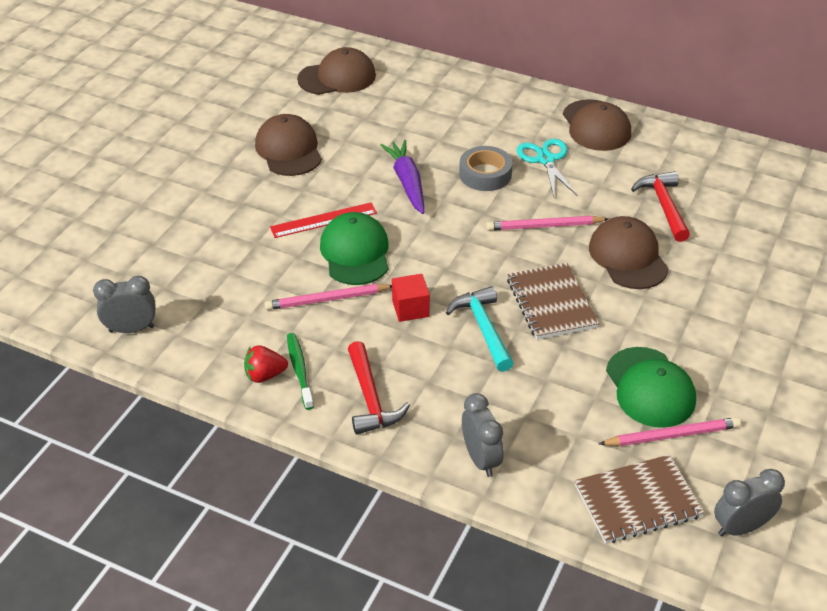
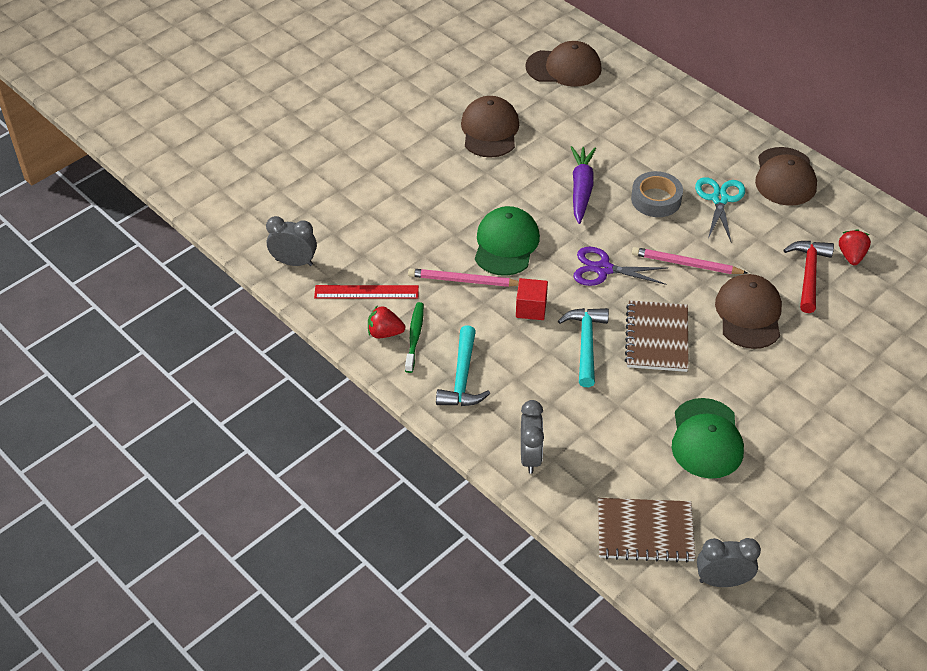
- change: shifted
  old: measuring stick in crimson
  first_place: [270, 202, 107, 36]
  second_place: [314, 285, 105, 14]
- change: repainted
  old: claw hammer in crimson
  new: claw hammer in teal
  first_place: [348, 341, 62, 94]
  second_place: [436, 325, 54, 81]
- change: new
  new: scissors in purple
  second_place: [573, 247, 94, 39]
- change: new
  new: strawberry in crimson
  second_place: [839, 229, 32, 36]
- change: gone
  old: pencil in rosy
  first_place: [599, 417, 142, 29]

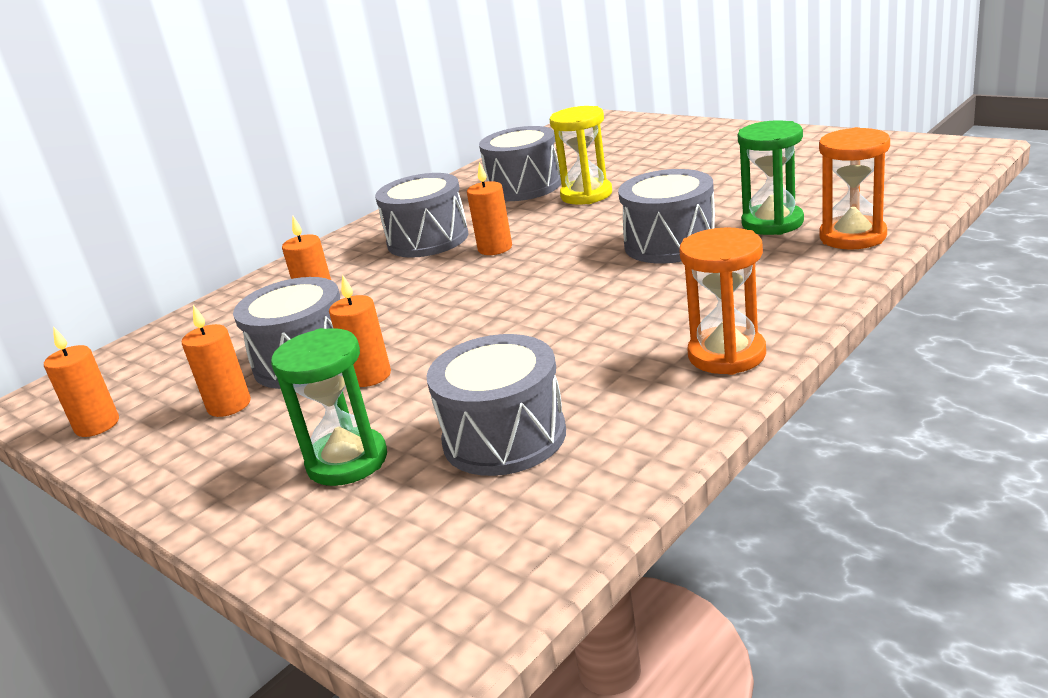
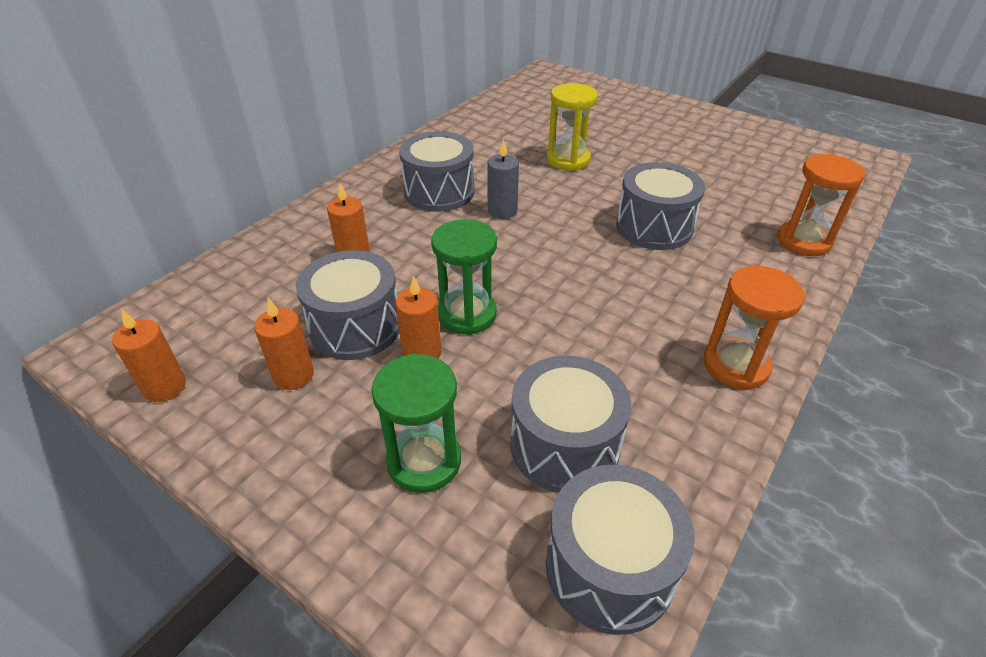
- change: shifted
  old: sandglass in leaf-green
  first_place: [738, 120, 66, 115]
  second_place: [431, 220, 66, 115]
- change: repainted
  old: pillar candle in bright orange
  new: pillar candle in ash-grey
  first_place: [467, 162, 45, 93]
  second_place: [487, 139, 32, 80]
- change: shifted
  old: snare drum in ash-grey
  first_place: [479, 126, 82, 75]
  second_place: [546, 465, 149, 170]

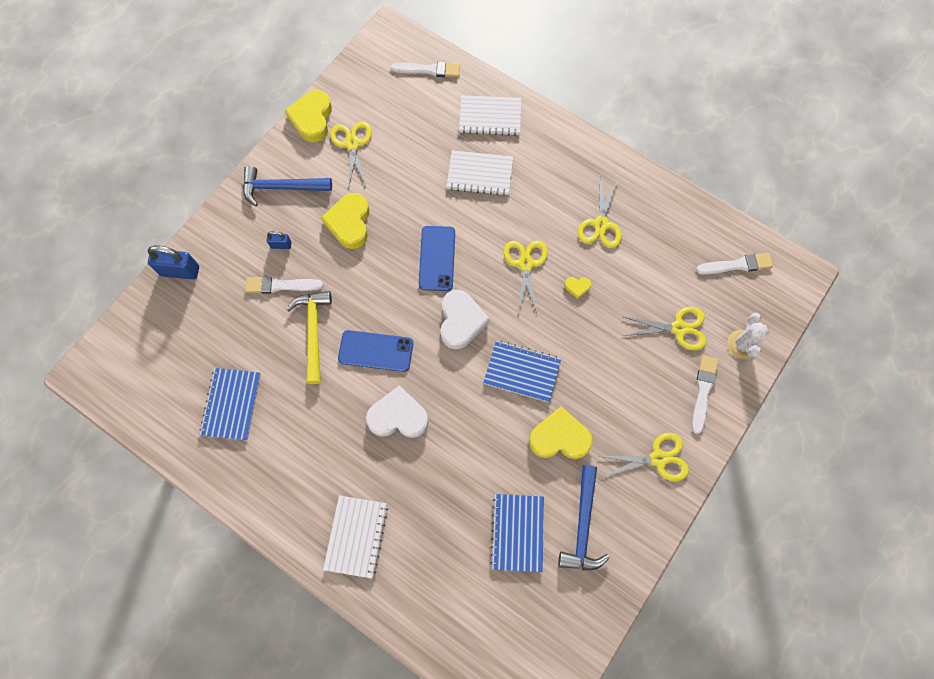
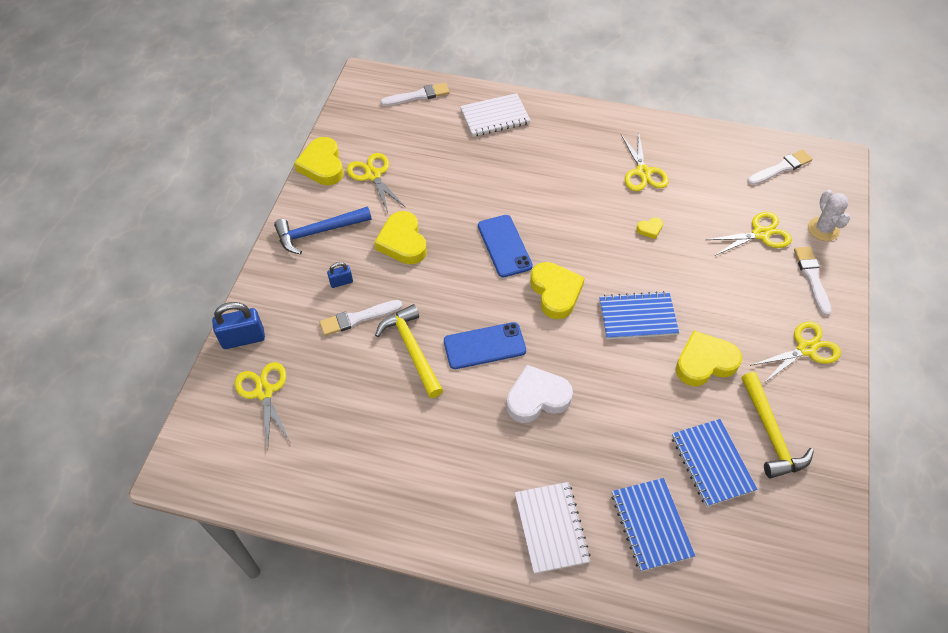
- change: shifted
  old: scissors in bright yellow
  first_place: [504, 241, 44, 74]
  second_place: [235, 362, 56, 87]
- change: repainted
  old: heart shape in white
  new: heart shape in bright yellow
  first_place: [440, 290, 50, 59]
  second_place: [530, 262, 55, 57]
- change: shifted
  old: notebook in cobalt
  first_place: [199, 368, 62, 72]
  second_place: [611, 478, 84, 94]
- change: repainted
  old: claw hammer in cobalt
  new: claw hammer in bright yellow
  first_place: [558, 465, 52, 105]
  second_place: [741, 372, 73, 106]
- change: gone
  old: notebook in white
  first_place: [447, 150, 66, 46]

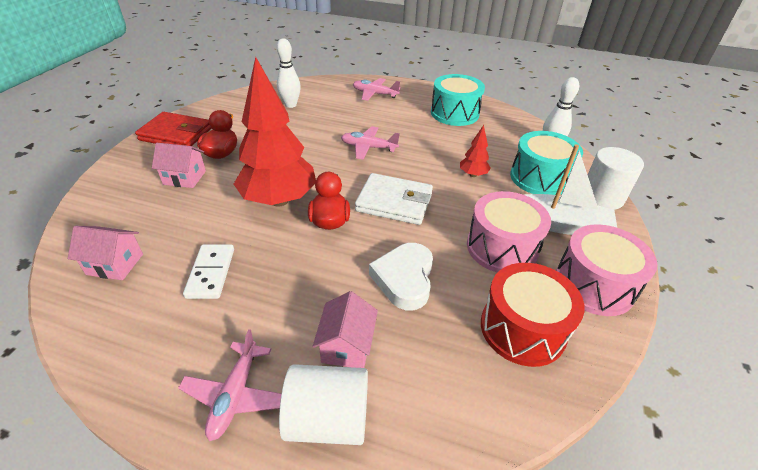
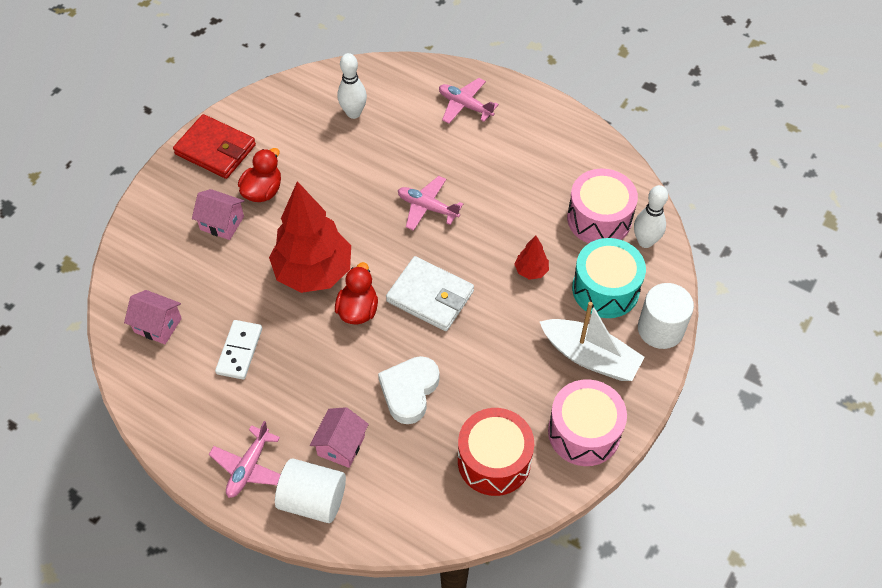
- change: shifted
  old: snare drum in rosy
  first_place: [467, 191, 84, 82]
  second_place: [567, 169, 71, 74]
- change: gone
  old: snare drum in teal
  first_place: [431, 74, 54, 52]

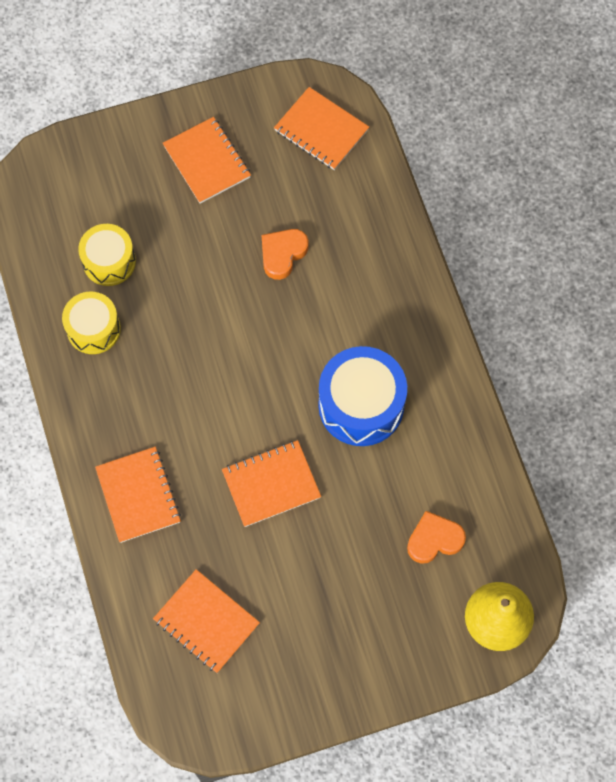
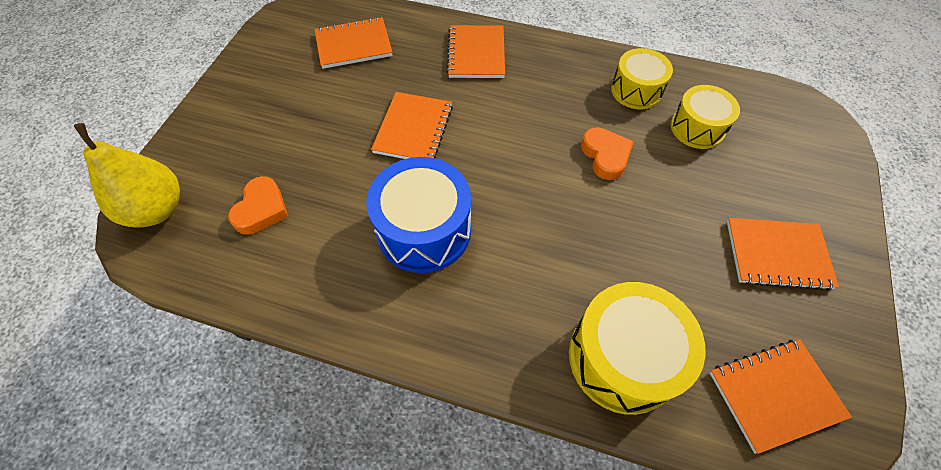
- change: rotated
  old: notebook in bright orange
  first_place: [95, 447, 86, 96]
  second_place: [446, 25, 59, 53]
  degrees: 75
- change: new
  new: snare drum in bright yellow
  second_place: [569, 282, 137, 133]
- change: shifted
  old: heart shape in bright orange
  first_place: [261, 229, 47, 51]
  second_place: [581, 127, 53, 53]

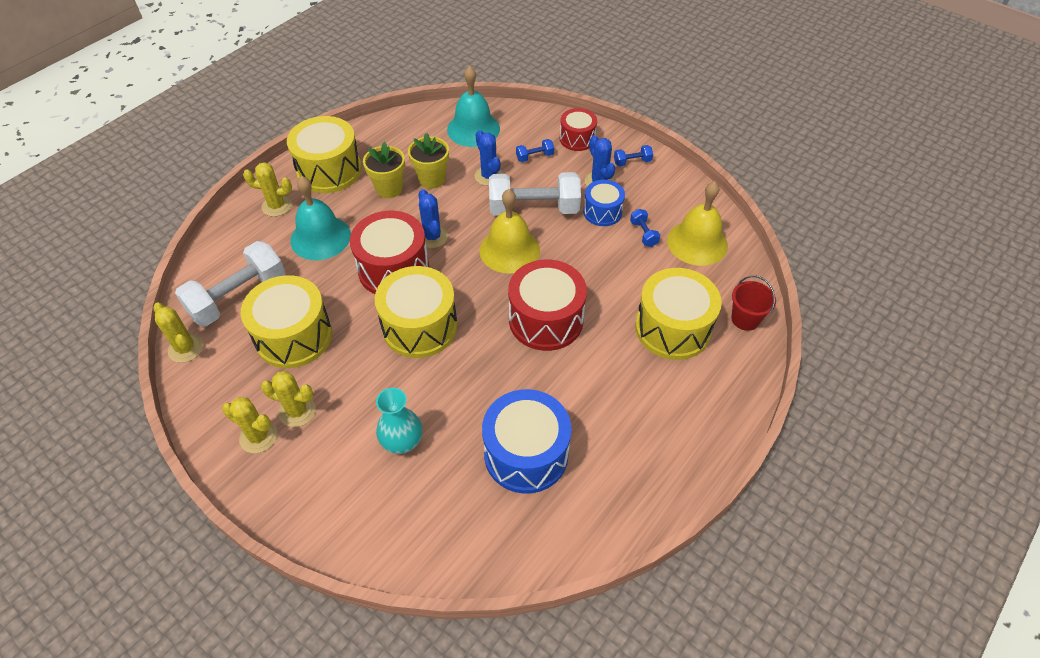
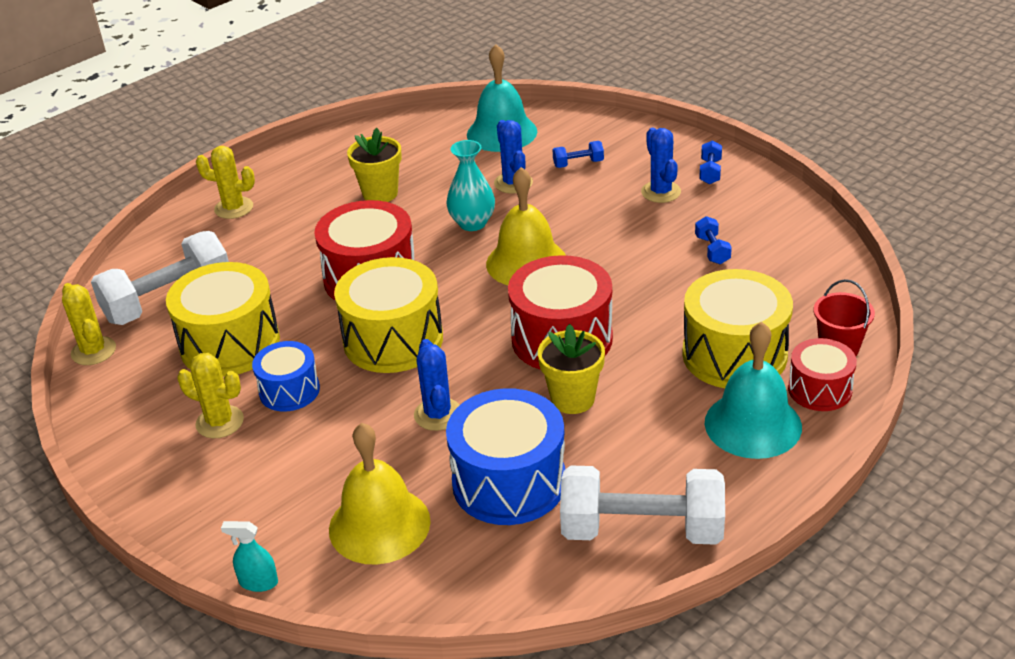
- change: new
  new: sprayer in teal
  second_place: [221, 521, 57, 71]
- change: shifted
  old: snare drum in cobalt
  first_place: [583, 180, 42, 46]
  second_place: [252, 341, 68, 70]
- change: shifted
  old: hand bell in bright yellow
  first_place: [667, 181, 61, 85]
  second_place: [329, 423, 102, 141]
- change: shifted
  old: saguaro cactus in cobalt
  first_place: [419, 189, 29, 59]
  second_place: [414, 339, 46, 92]
- change: shifted
  old: tall vase in teal
  first_place: [376, 388, 46, 66]
  second_place: [446, 140, 49, 91]
- change: shifted
  old: flower pot in bright yellow
  first_place: [408, 133, 41, 56]
  second_place: [538, 324, 67, 90]
- change: shifted
  old: hand weight in white
  first_place: [489, 172, 92, 44]
  second_place: [560, 466, 165, 79]
- change: rotated
  old: hand weight in cobalt
  first_place: [614, 145, 39, 21]
  second_place: [699, 140, 23, 44]
  degrees: -75
- change: shifted
  old: hand bell in teal
  first_place: [291, 176, 60, 84]
  second_place: [705, 322, 97, 137]
- change: shifted
  old: snare drum in crimson
  first_place: [560, 108, 37, 43]
  second_place: [788, 338, 69, 73]
- change: gone
  old: saguaro cactus in bright yellow
  first_place: [222, 397, 55, 56]
- change: gone
  old: snare drum in bright yellow
  first_place: [287, 116, 75, 77]

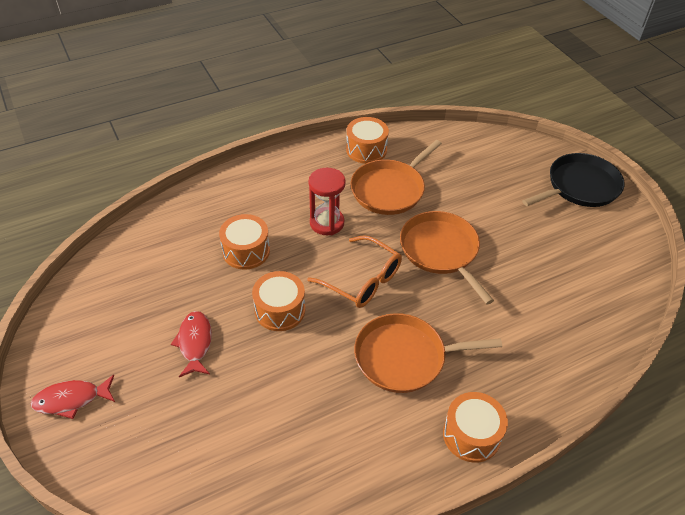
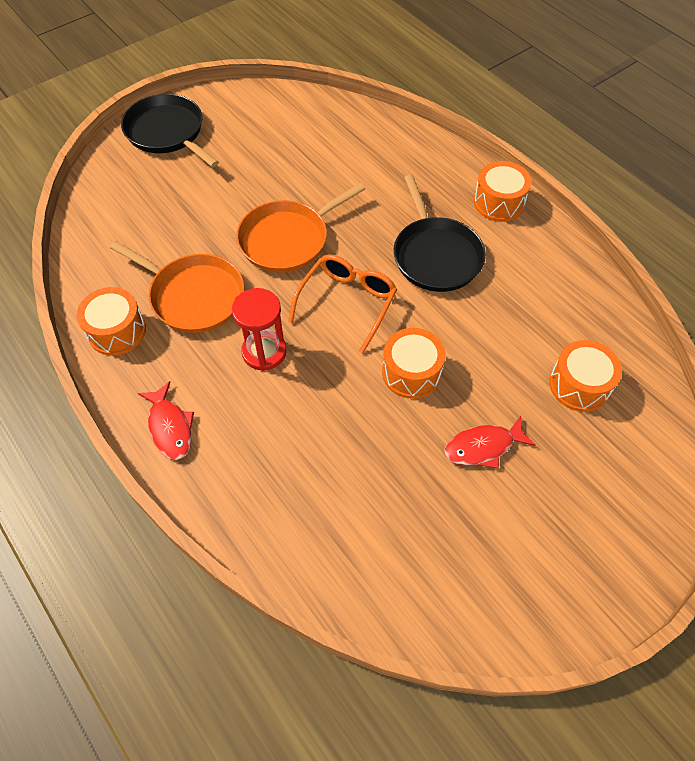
- change: shifted
  old: fish in crimson
  first_place: [30, 375, 85, 44]
  second_place: [138, 381, 56, 79]
- change: repainted
  old: frying pan in bright orange
  new: frying pan in jet-black
  first_place: [354, 313, 148, 80]
  second_place: [394, 175, 92, 117]
- change: shifted
  old: snare drum in bright orange
  first_place: [219, 214, 51, 56]
  second_place: [549, 340, 73, 72]

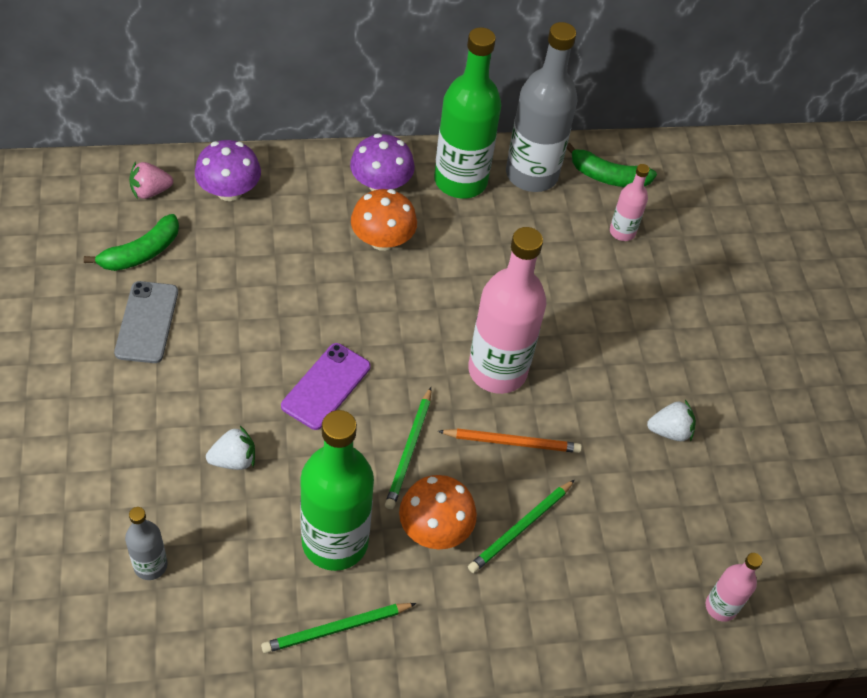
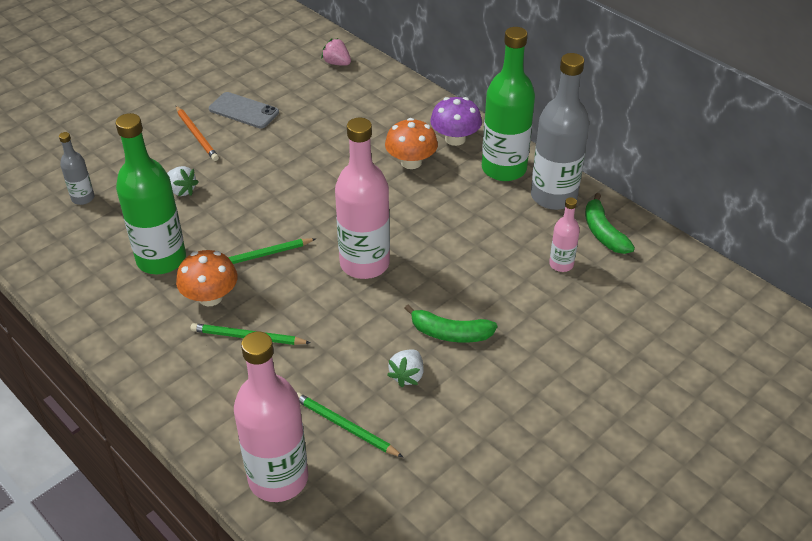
- change: shifted
  old: pencil in bright orange
  first_place: [438, 428, 144, 25]
  second_place: [176, 106, 43, 55]
- change: rotated
  old: mobile phone in ash-grey
  first_place: [114, 281, 64, 82]
  second_place: [209, 92, 70, 37]
  degrees: 60
- change: scaled
  old: flask in rosy
  first_place: [706, 553, 56, 69]
  second_place: [234, 331, 74, 171]
  factor: 2.04
- change: shifted
  old: pencil in leaf-green
  first_place: [261, 603, 156, 50]
  second_place: [297, 392, 106, 65]
- change: rotated
  old: strawberry in white
  first_place: [647, 400, 49, 41]
  second_place: [387, 349, 37, 38]
  degrees: 60
- change: shifted
  old: banana in leaf-green
  first_place: [84, 214, 95, 57]
  second_place: [404, 304, 93, 39]
- change: gone
  old: mushroom in purple
  first_place: [195, 140, 66, 61]
- change: gone
  old: mobile phone in purple
  first_place: [281, 343, 90, 87]

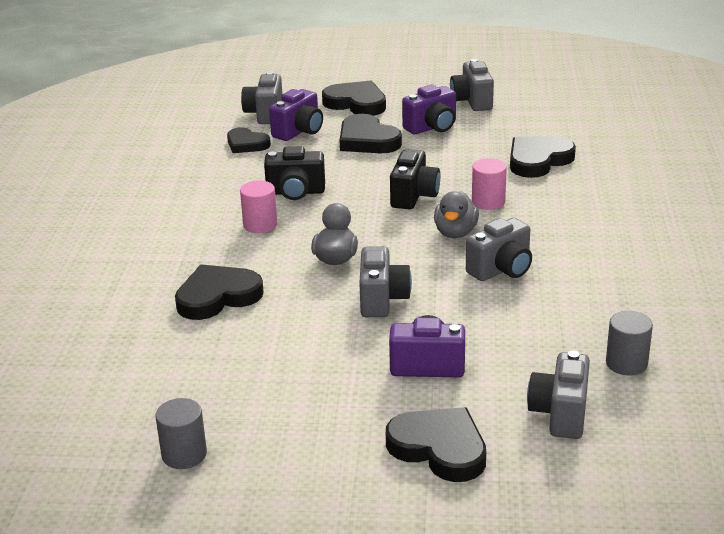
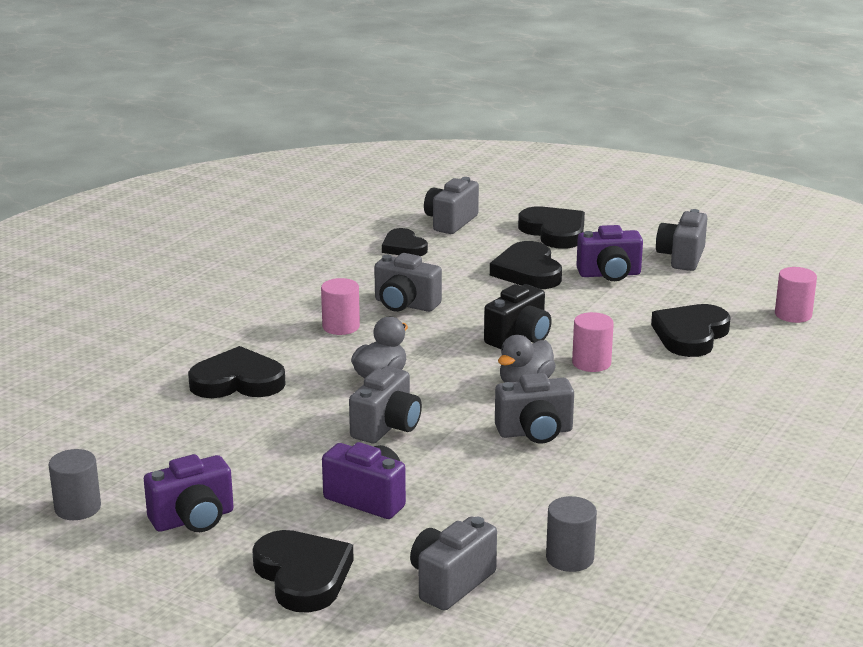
- change: shifted
  old: compact camera in purple
  first_place: [269, 89, 54, 52]
  second_place: [144, 454, 90, 78]
- change: repainted
  old: compact camera in jet-black
  new: compact camera in ash-grey
  first_place: [264, 146, 61, 54]
  second_place: [374, 253, 68, 59]
- change: rotated
  old: heart shape in jet-black
  first_place: [510, 136, 66, 42]
  second_place: [651, 304, 80, 53]
  degrees: -45
- change: new
  new: cylinder in rosy
  second_place: [775, 267, 42, 56]

